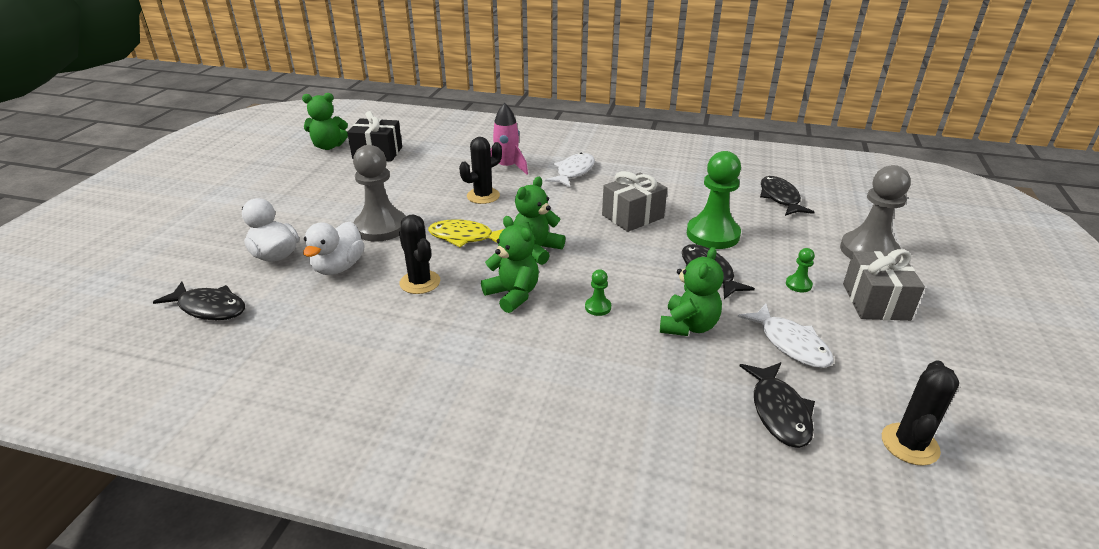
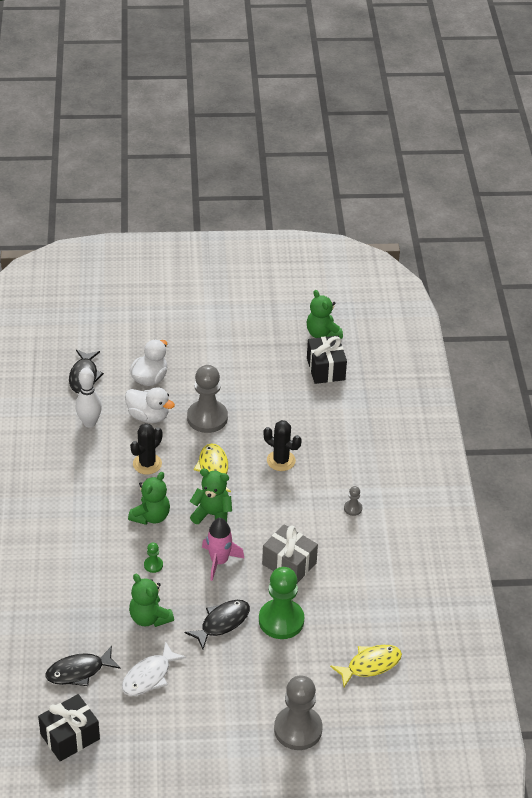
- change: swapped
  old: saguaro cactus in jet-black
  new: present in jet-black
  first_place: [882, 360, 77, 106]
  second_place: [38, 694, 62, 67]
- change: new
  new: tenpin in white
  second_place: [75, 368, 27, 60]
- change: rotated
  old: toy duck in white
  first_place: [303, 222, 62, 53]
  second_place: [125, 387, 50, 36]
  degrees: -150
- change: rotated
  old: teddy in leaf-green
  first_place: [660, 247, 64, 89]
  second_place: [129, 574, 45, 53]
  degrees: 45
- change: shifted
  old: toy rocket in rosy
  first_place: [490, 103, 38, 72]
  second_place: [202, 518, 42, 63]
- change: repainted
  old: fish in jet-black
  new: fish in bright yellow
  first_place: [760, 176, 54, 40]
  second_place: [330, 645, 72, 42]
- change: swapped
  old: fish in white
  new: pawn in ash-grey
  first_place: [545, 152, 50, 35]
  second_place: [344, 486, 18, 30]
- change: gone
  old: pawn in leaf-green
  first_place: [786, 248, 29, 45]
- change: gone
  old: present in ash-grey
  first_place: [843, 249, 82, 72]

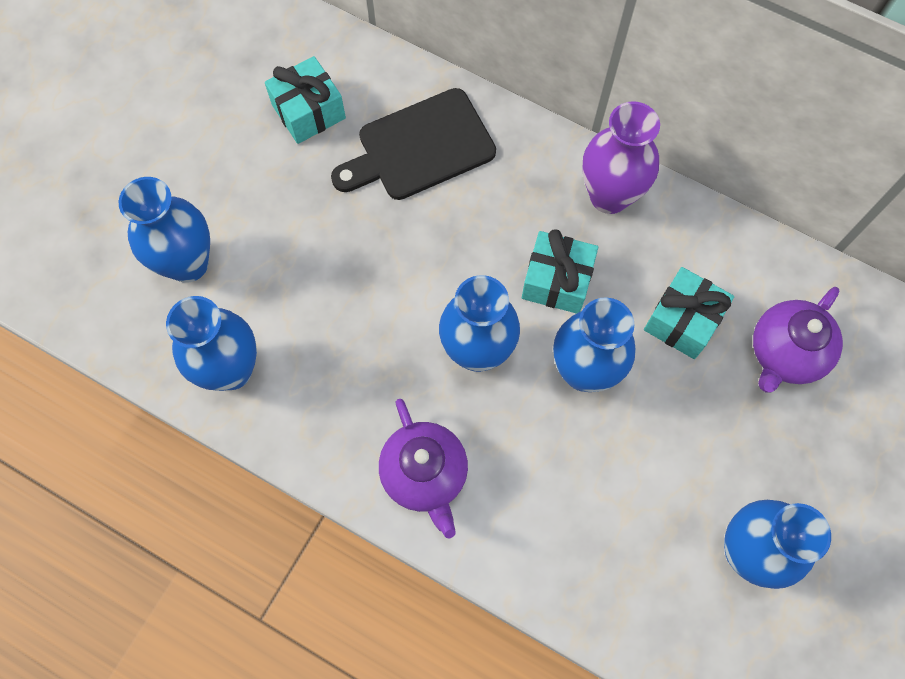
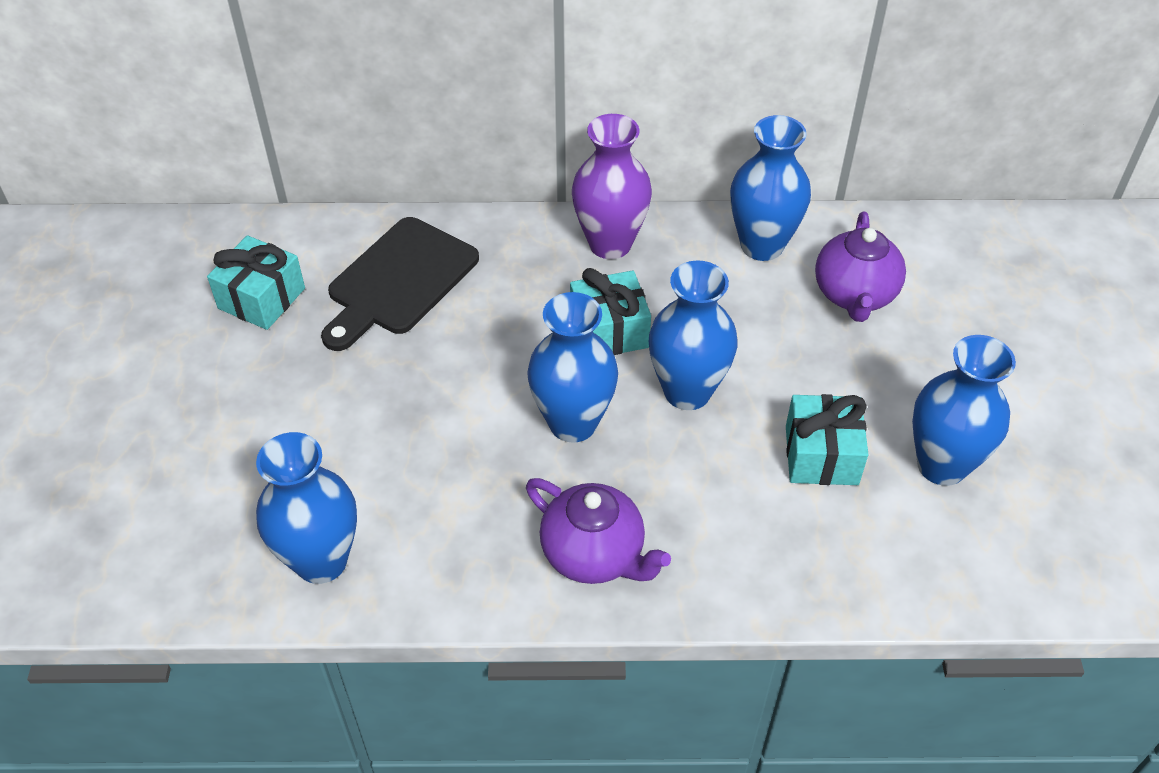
- change: shifted
  old: tall vase in cobalt
  first_place: [119, 177, 91, 106]
  second_place: [730, 115, 81, 146]
- change: shifted
  old: present in teal
  first_place: [644, 267, 90, 92]
  second_place: [786, 394, 83, 91]

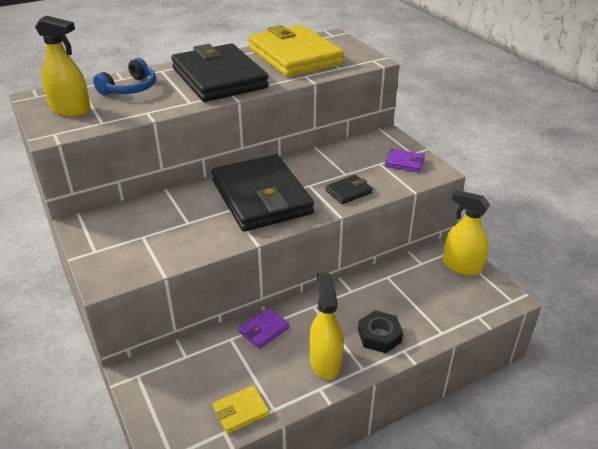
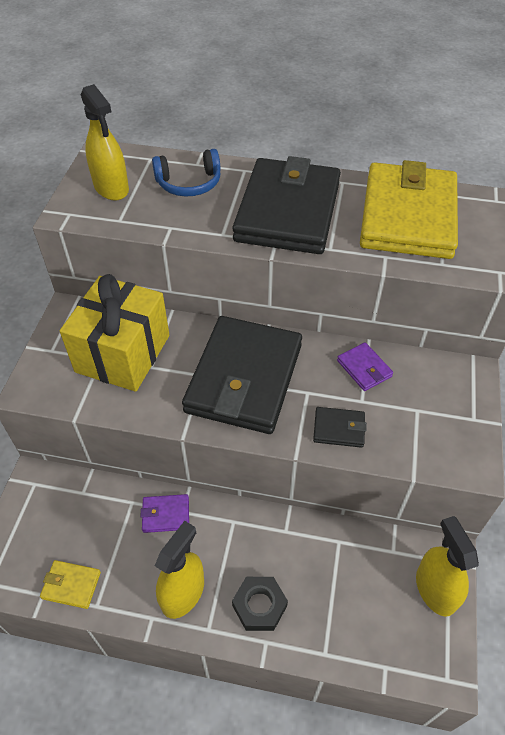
- change: new
  new: present in bright yellow
  second_place: [60, 274, 109, 118]
- change: shifted
  old: card wallet in purple
  first_place: [385, 149, 40, 23]
  second_place: [337, 342, 56, 49]

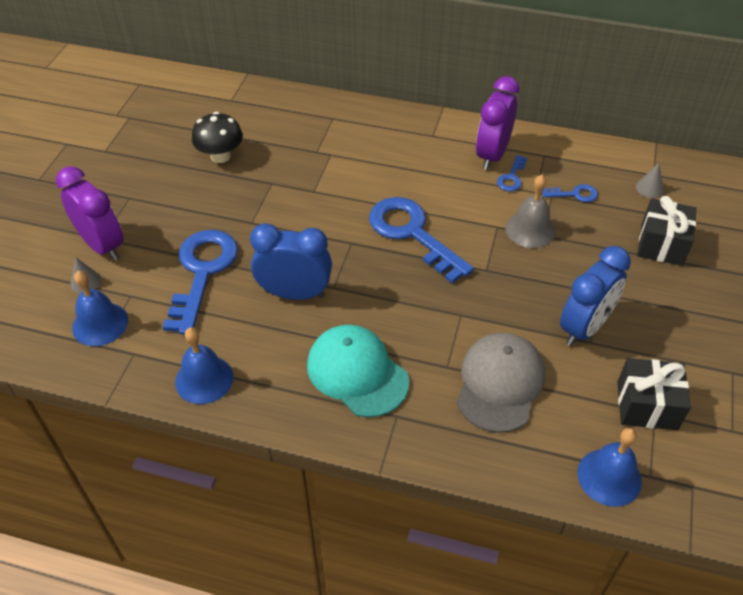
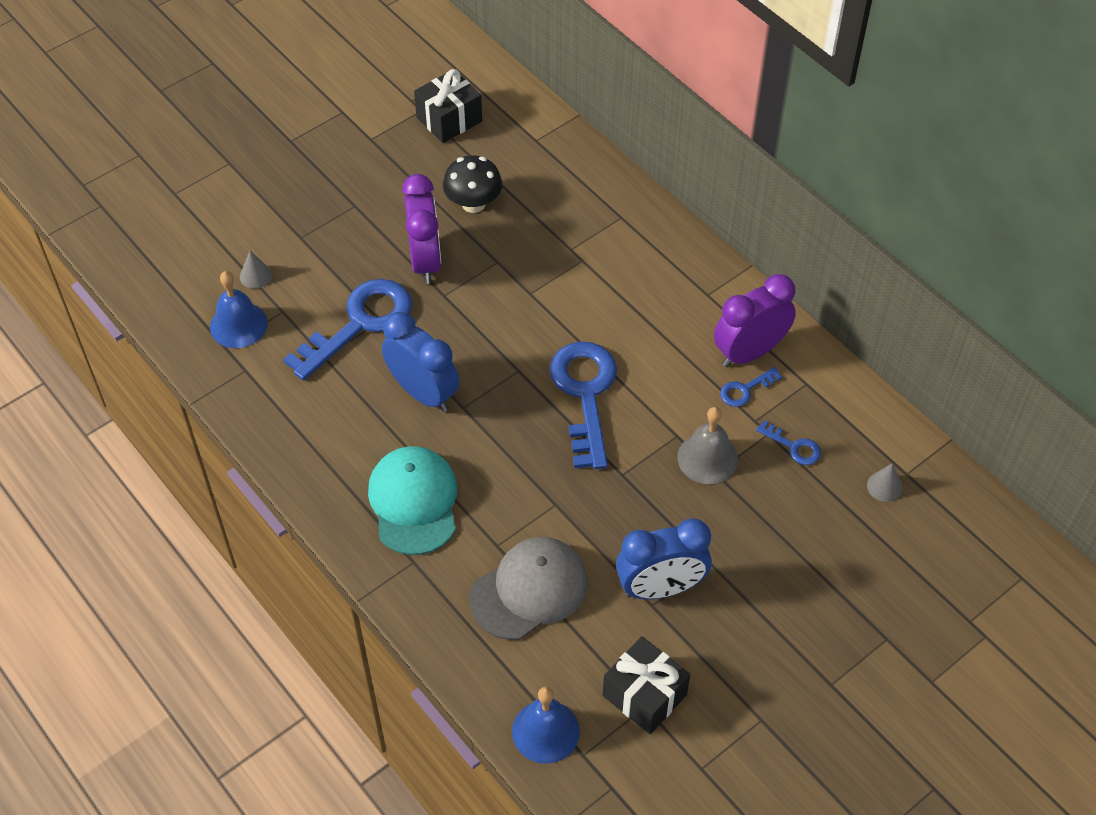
- change: shifted
  old: bedside clock in purple
  first_place: [56, 166, 67, 95]
  second_place: [402, 174, 39, 110]
- change: shifted
  old: present in jet-black
  first_place: [637, 196, 60, 70]
  second_place: [414, 69, 68, 74]
- change: gone
  old: hand bell in cobalt
  first_place: [175, 327, 59, 77]

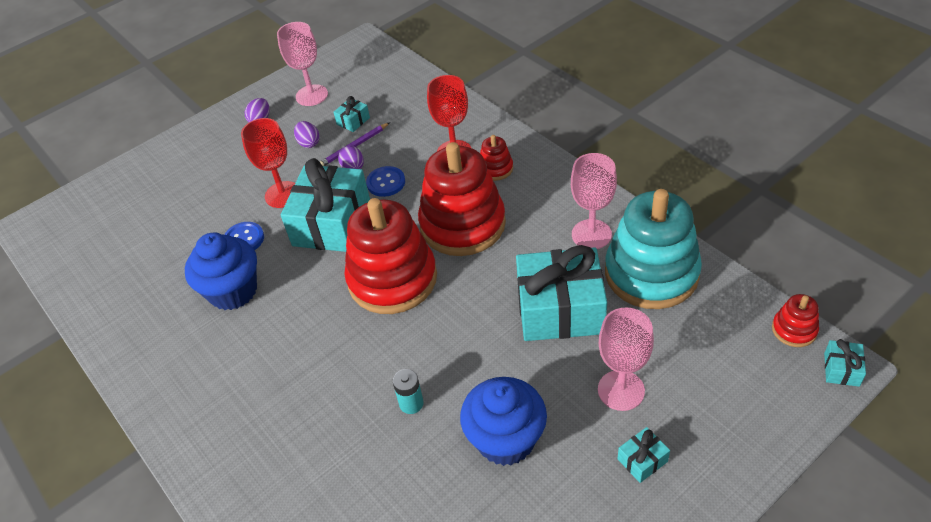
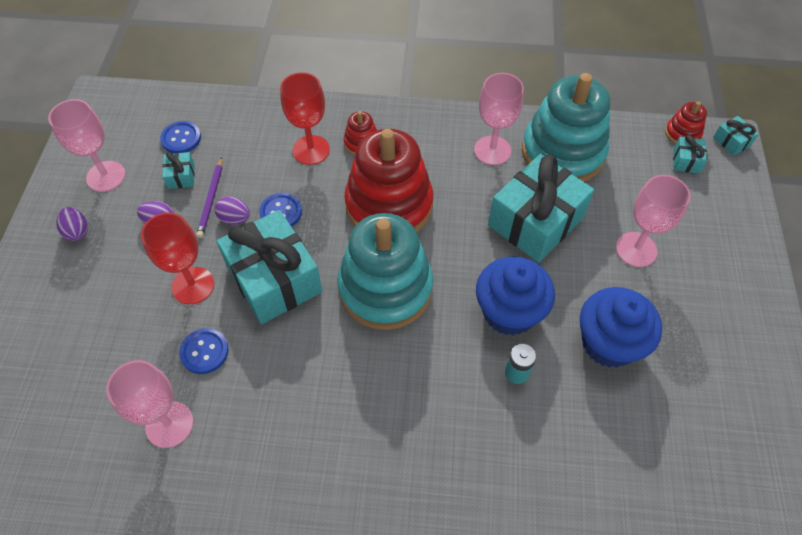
- change: new
  new: wine glass in rosy
  second_place: [106, 360, 87, 88]
- change: new
  new: shirt button in cobalt
  second_place: [160, 121, 41, 33]
- change: repainted
  old: stacking rings in crimson
  new: stacking rings in teal
  first_place: [345, 198, 92, 116]
  second_place: [337, 213, 96, 117]
- change: shifted
  old: muffin in cobalt
  first_place: [185, 232, 72, 78]
  second_place: [476, 256, 79, 79]
- change: shifted
  old: present in teal
  first_place: [617, 427, 53, 56]
  second_place: [673, 135, 34, 39]

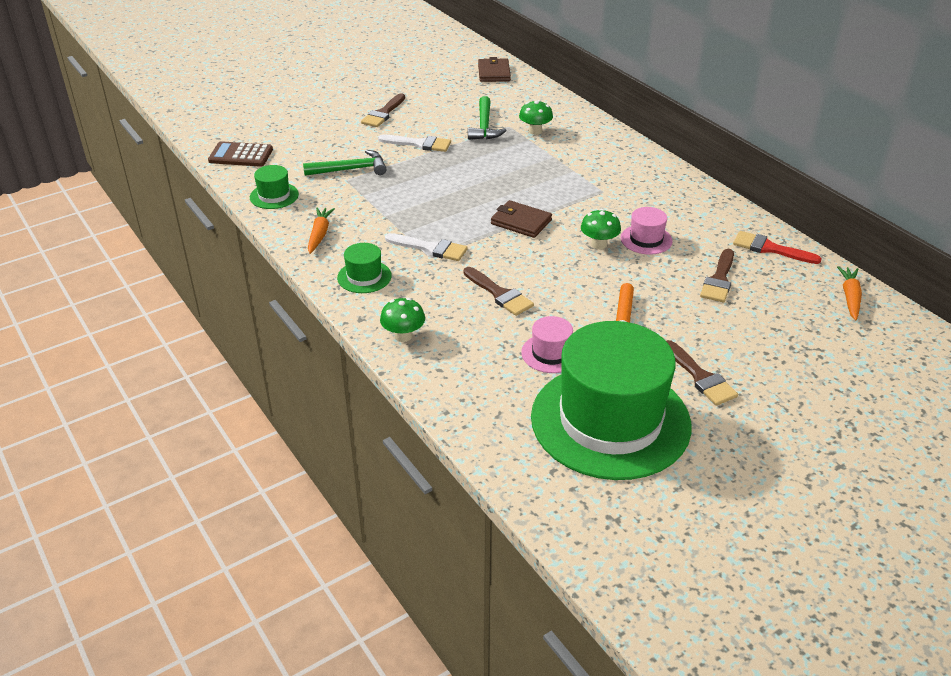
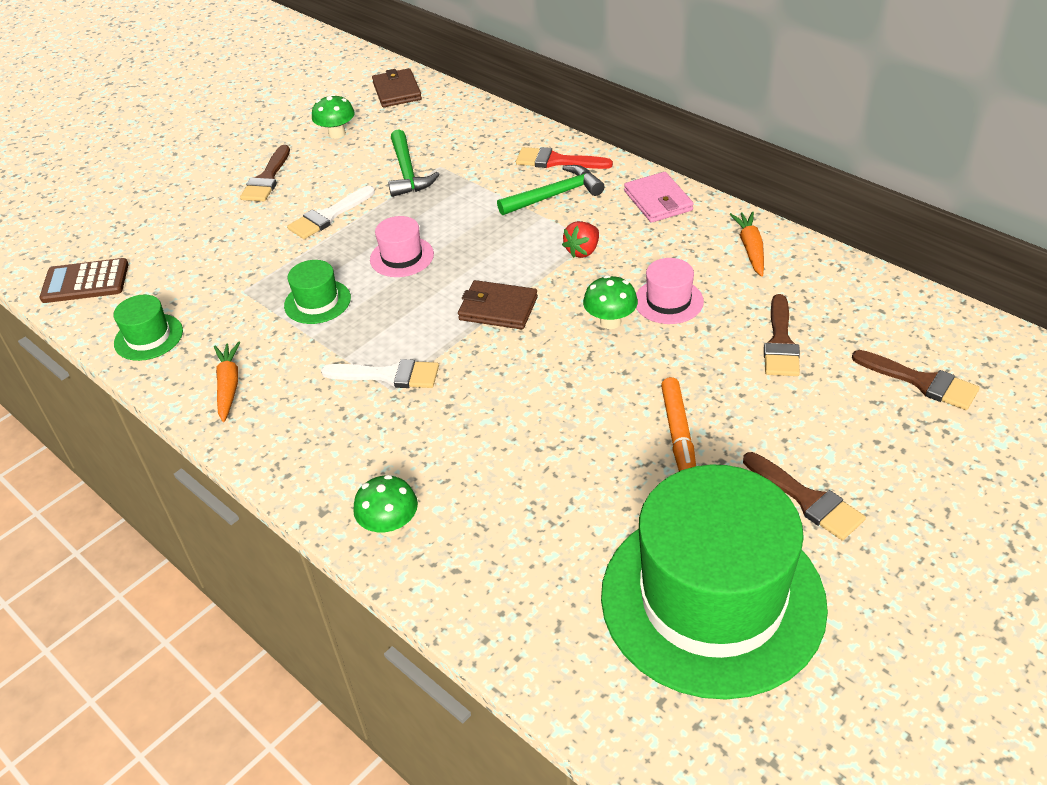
- change: shifted
  old: hat in leaf-green
  first_place: [337, 243, 55, 50]
  second_place: [284, 260, 67, 64]
- change: rotated
  old: paint brush in white
  first_place: [378, 135, 73, 17]
  second_place: [287, 186, 88, 53]
  degrees: 135
- change: shifted
  old: mushroom in leaf-green
  first_place: [519, 100, 34, 35]
  second_place: [312, 94, 43, 45]
- change: shifted
  old: hat in rosy
  first_place: [521, 316, 52, 57]
  second_place: [370, 216, 64, 61]
- change: shifted
  old: claw hammer in leaf-green
  first_place: [303, 150, 83, 26]
  second_place: [497, 165, 108, 50]
- change: shifted
  old: paint brush in crimson
  first_place: [733, 231, 89, 33]
  second_place: [516, 147, 97, 22]
- change: new
  new: strawberry in crimson
  second_place: [562, 221, 37, 37]
- change: new
  new: card wallet in rosy
  second_place: [624, 172, 70, 51]
- change: shifted
  old: carrot in bright orange
  first_place: [837, 266, 25, 55]
  second_place: [730, 211, 34, 66]
- change: shifted
  old: paint brush in brown
  first_place: [463, 267, 71, 49]
  second_place: [852, 350, 128, 60]

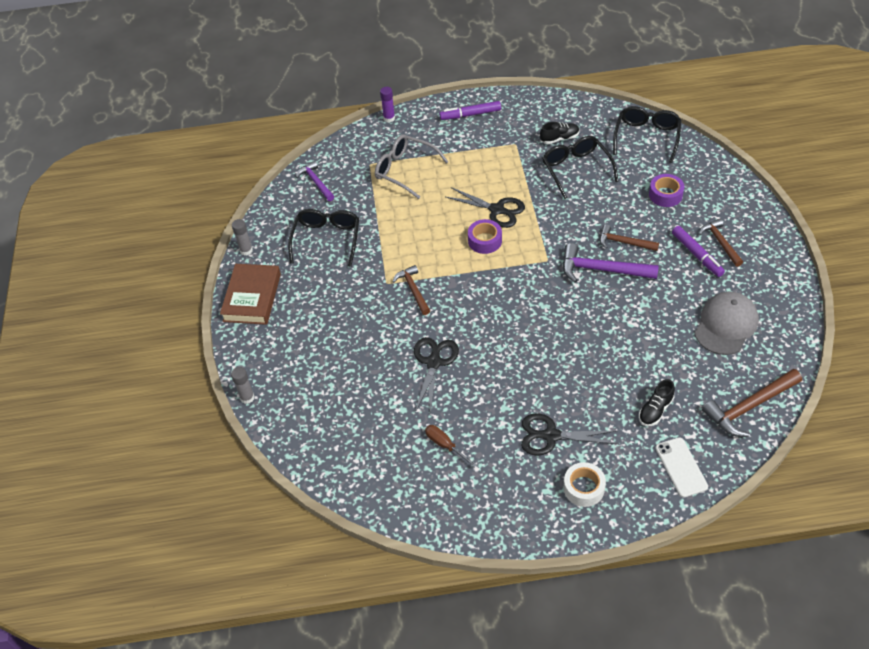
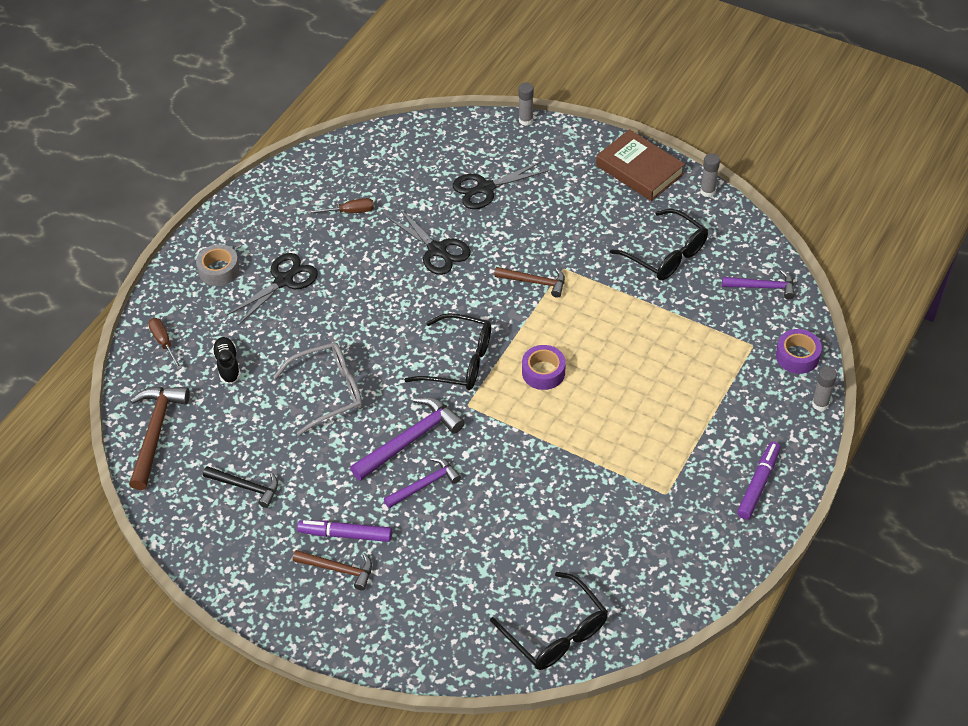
- change: swapped
  old: mobile phone in white
  new: screwdriver in brown
  first_place: [655, 437, 53, 61]
  second_place: [148, 318, 34, 52]
- change: repainted
  old: roll of tape in white
  new: roll of tape in ash-grey
  first_place: [563, 462, 43, 45]
  second_place: [196, 244, 44, 42]
- change: swapped
  old: baseball cap in ash-grey
  new: claw hammer in jet-black
  first_place: [694, 292, 65, 63]
  second_place: [203, 466, 75, 42]
- change: shifted
  old: eyeglasses in ash-grey
  first_place: [375, 134, 73, 65]
  second_place: [273, 342, 90, 94]
- change: repainted
  old: claw hammer in brown
  new: claw hammer in purple
  first_place: [600, 224, 59, 27]
  second_place: [384, 457, 77, 51]
- change: shifted
  old: eyeglasses in jet-black
  first_place: [542, 136, 77, 63]
  second_place: [405, 313, 86, 77]
- change: shifted
  old: scissors in jet-black
  first_place: [446, 187, 79, 41]
  second_place: [453, 162, 95, 47]
- change: shifted
  old: roll of tape in purple
  first_place: [649, 174, 35, 33]
  second_place: [776, 329, 46, 45]
- change: repainted
  old: glue in purple
  new: glue in ash-grey
  first_place: [380, 87, 15, 35]
  second_place: [812, 366, 25, 45]
- change: gone
  old: sneaker in jet-black
  first_place: [540, 122, 40, 22]

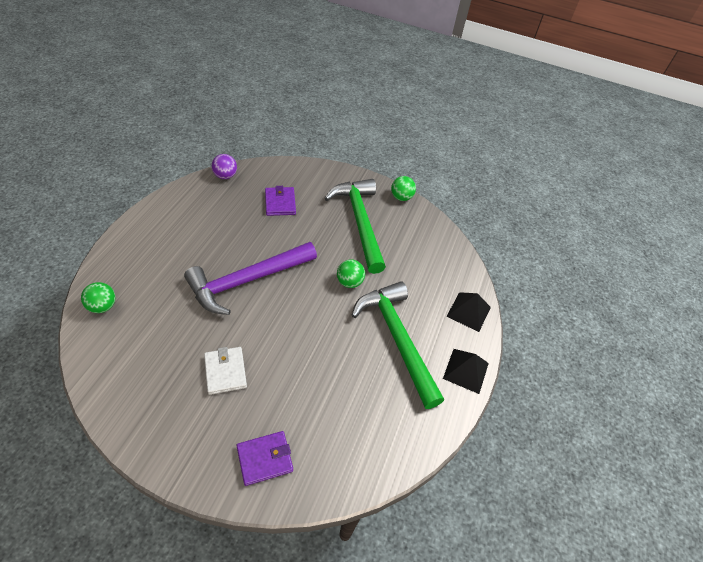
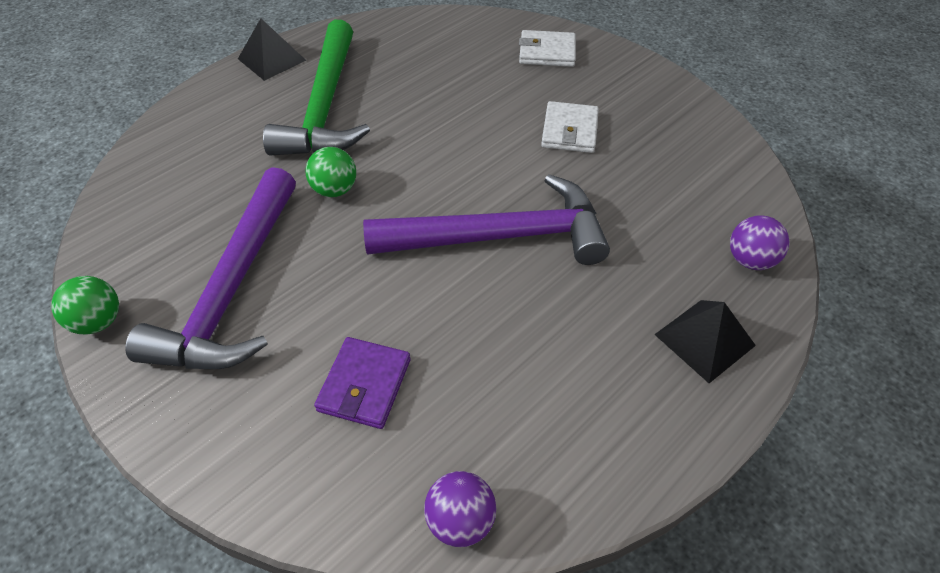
- change: repainted
  old: claw hammer in leaf-green
  new: claw hammer in purple
  first_place: [324, 179, 62, 95]
  second_place: [125, 167, 171, 202]
- change: repainted
  old: card wallet in purple
  new: card wallet in white
  first_place: [236, 431, 57, 55]
  second_place: [519, 30, 57, 37]
- change: shifted
  old: solid pyramid in jet-black
  first_place: [447, 292, 44, 40]
  second_place: [654, 300, 102, 83]
- change: repainted
  old: ball in leaf-green
  new: ball in purple
  first_place: [81, 282, 35, 31]
  second_place: [730, 215, 59, 55]

